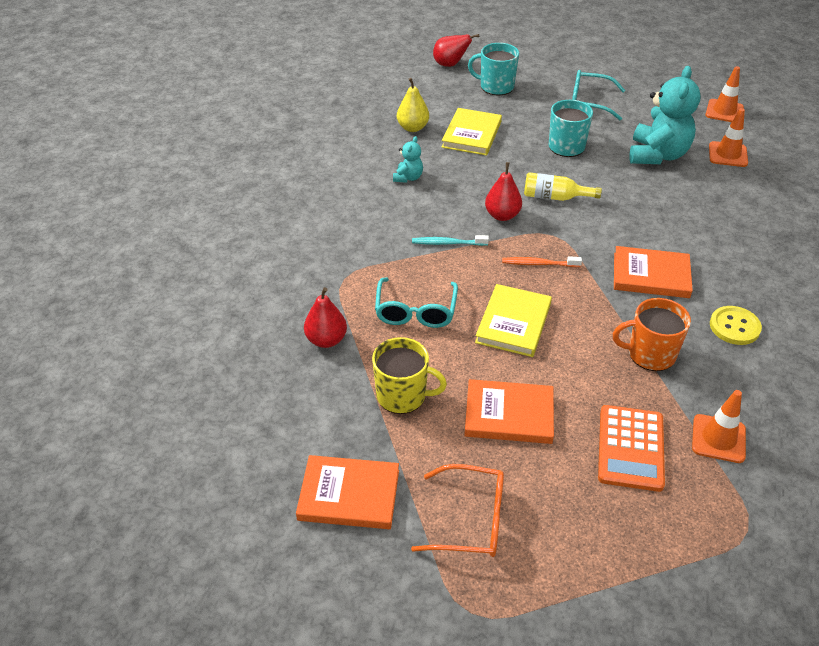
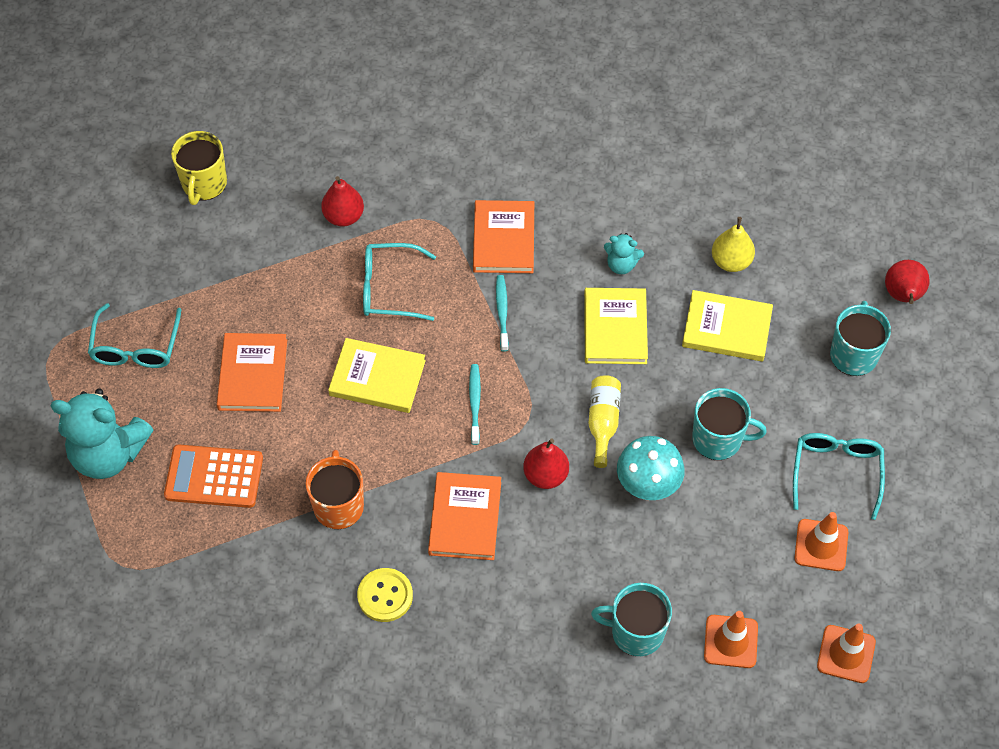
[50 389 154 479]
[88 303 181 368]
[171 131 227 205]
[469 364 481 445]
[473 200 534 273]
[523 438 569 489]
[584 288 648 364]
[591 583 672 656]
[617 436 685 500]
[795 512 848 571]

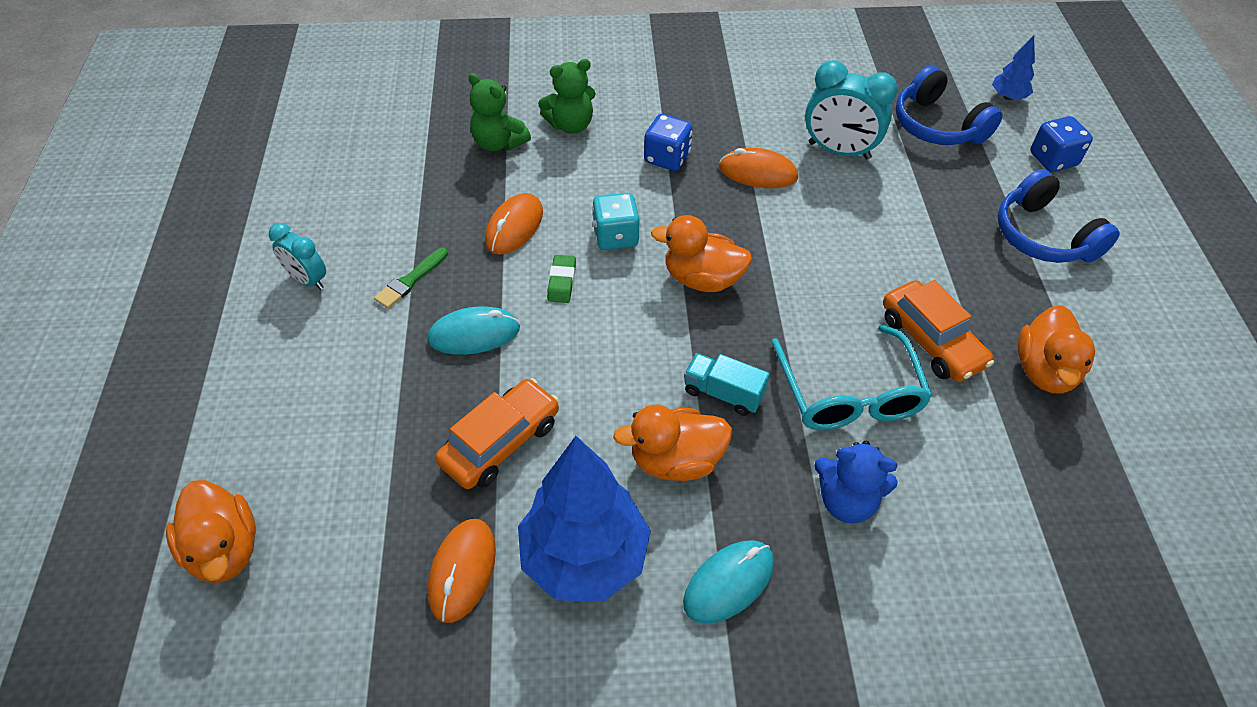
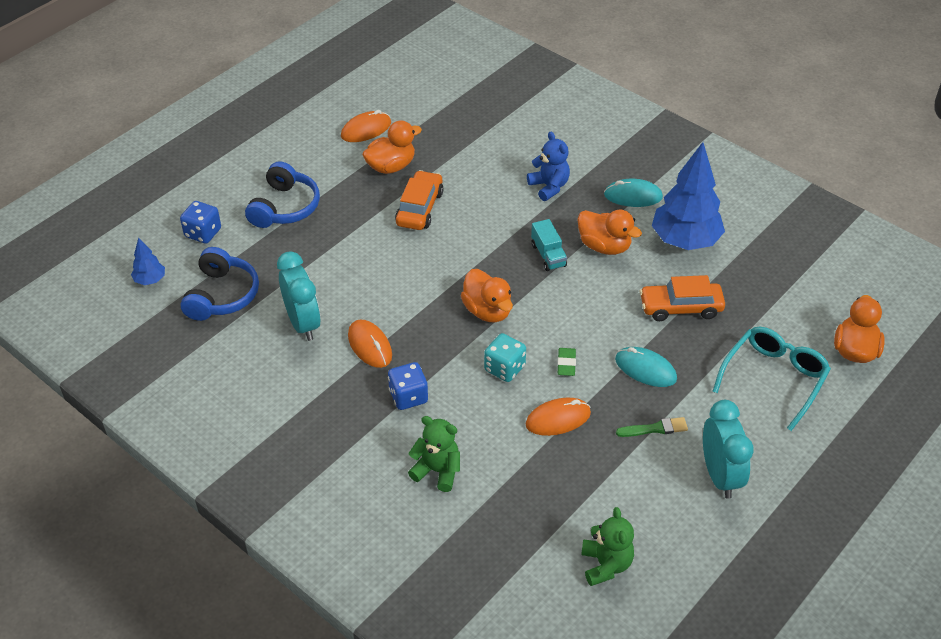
[341 110 391 142]
[557 348 576 376]
[581 507 634 586]
[703 400 754 499]
[712 327 831 431]

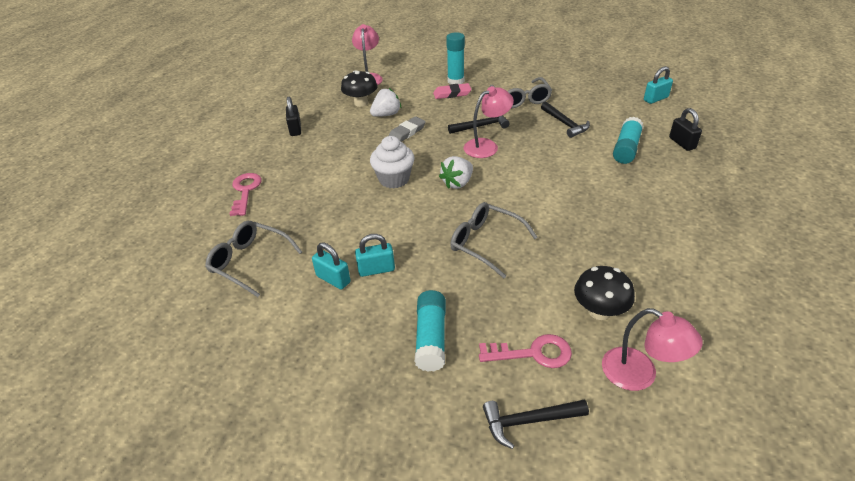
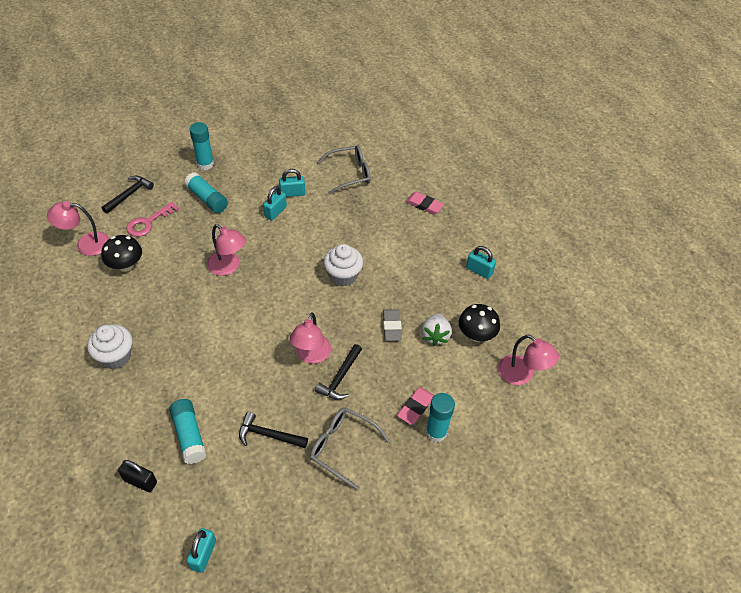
[87 324 132 369]
[189 122 214 170]
[207 224 246 276]
[406 192 444 214]
[466 246 496 279]
[439 156 473 189] (first image)

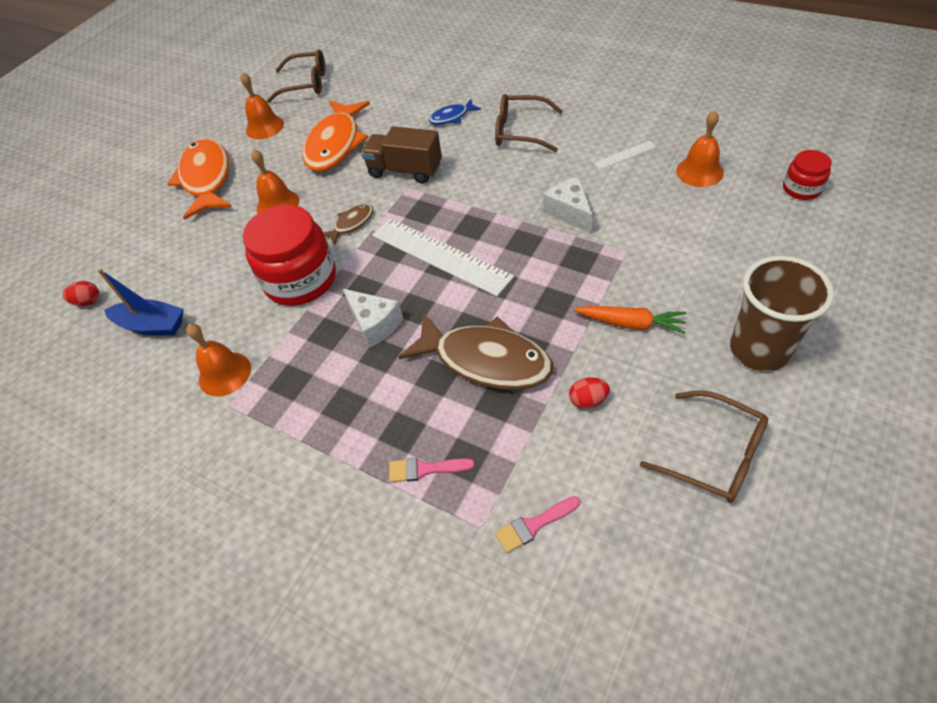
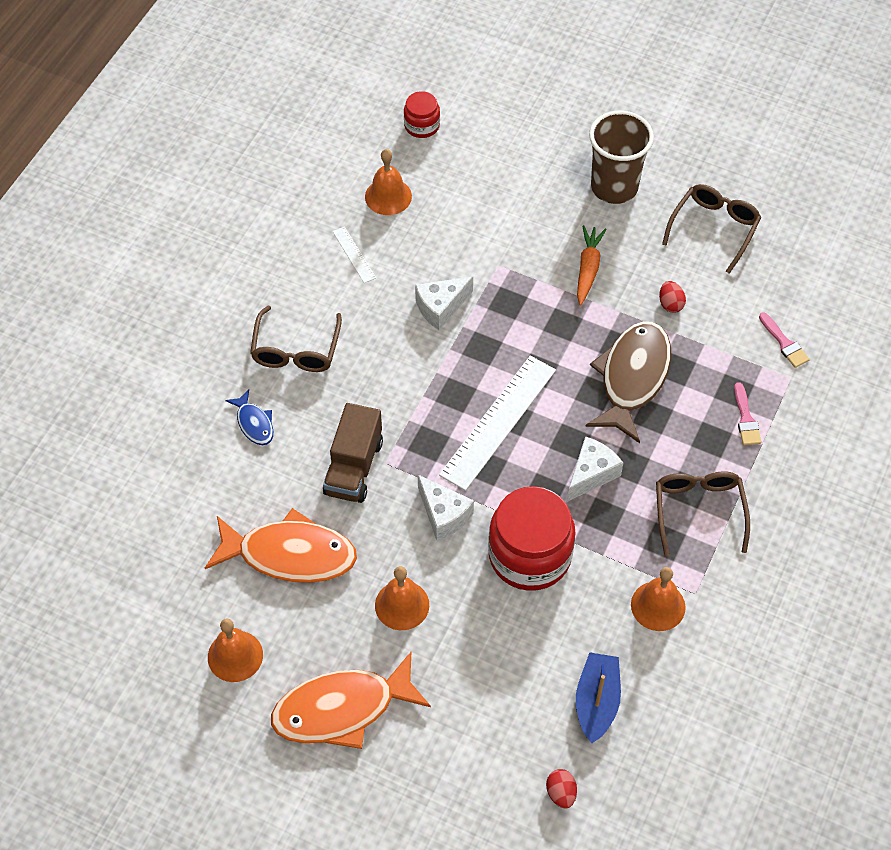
[418 475 474 541]
[656 471 750 557]

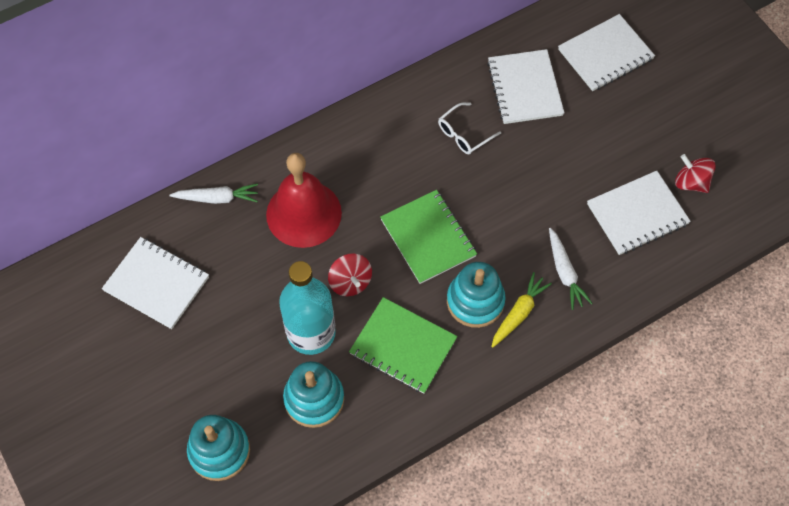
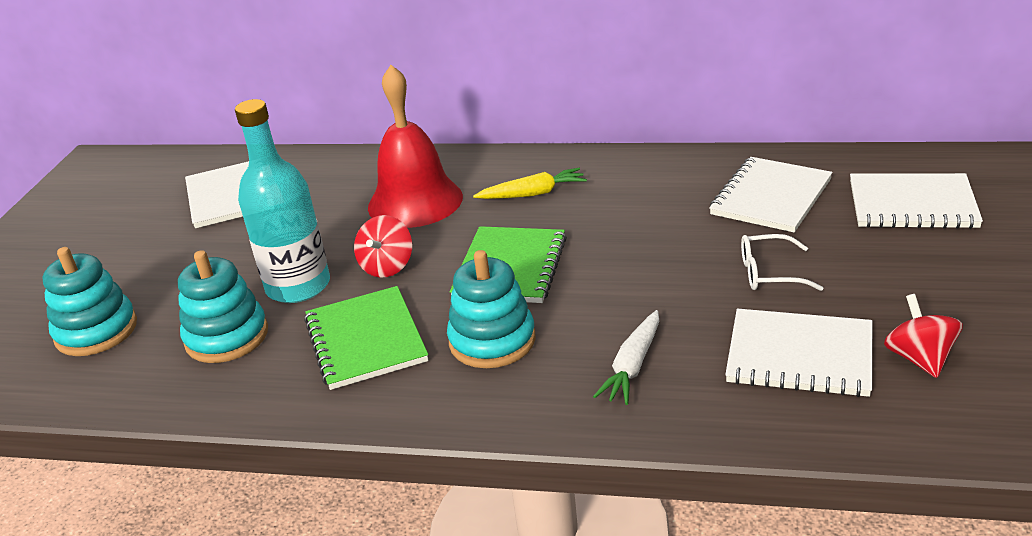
[473 168 587 199]
[741 234 823 291]
[169 184 258 204] (first image)

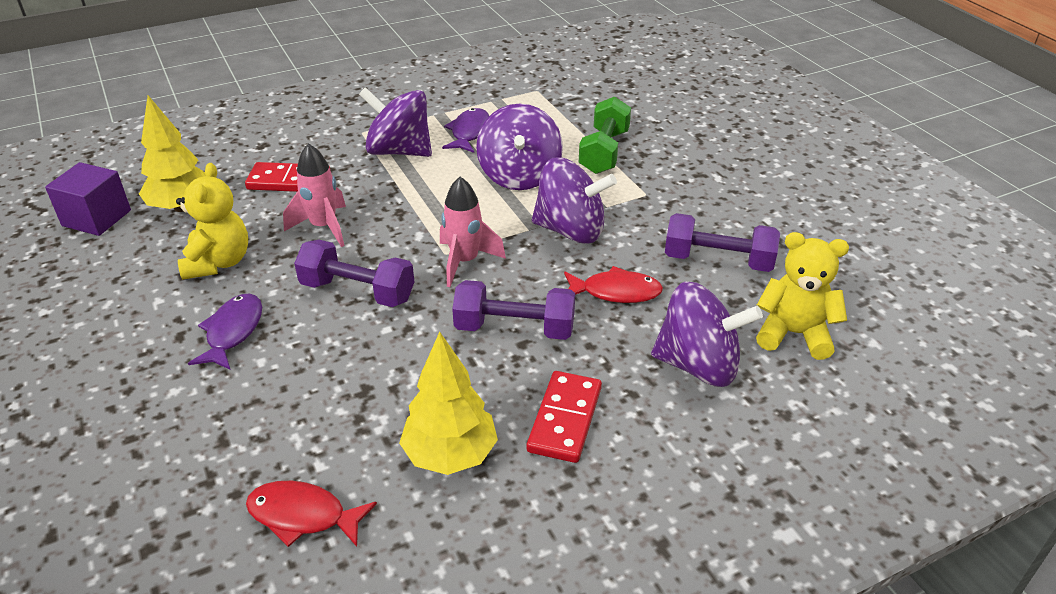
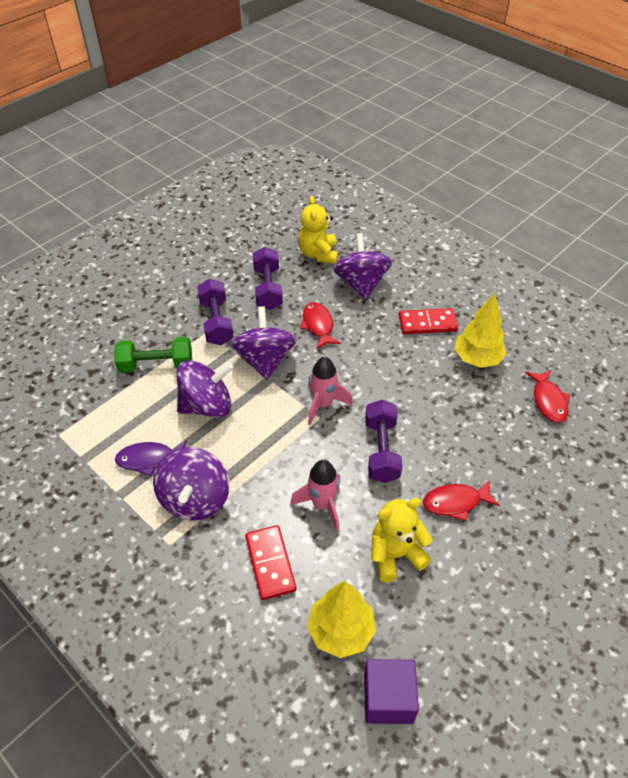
[197 279 234 345]
[423 480 500 521]

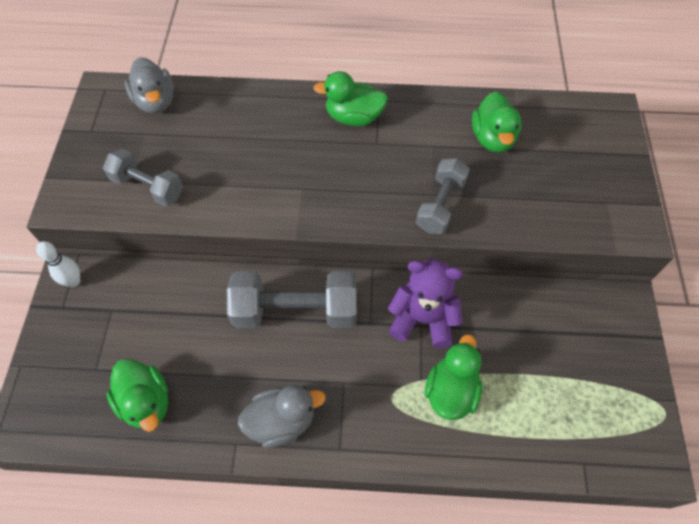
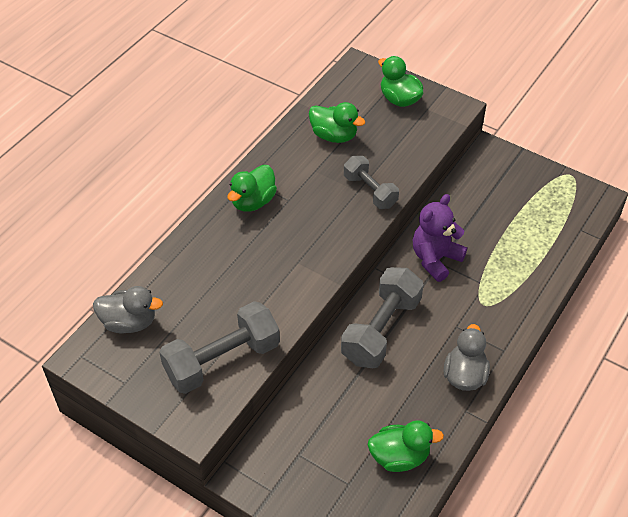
[159 301 280 394]
[378 56 423 107]
[36 241 80 287] (first image)

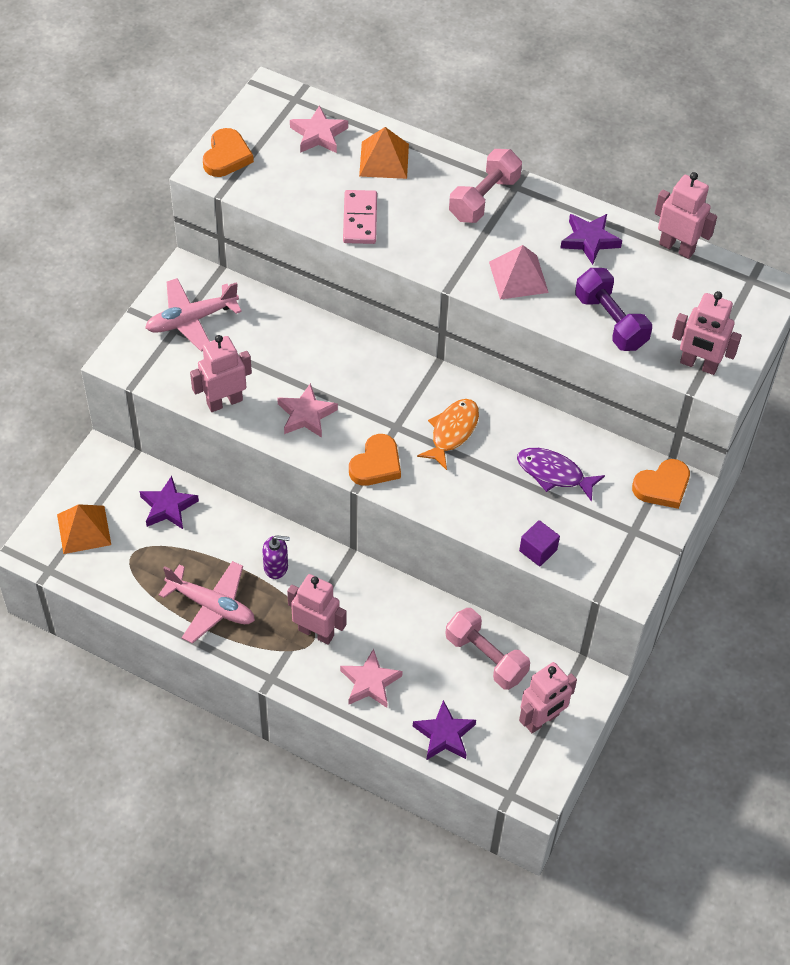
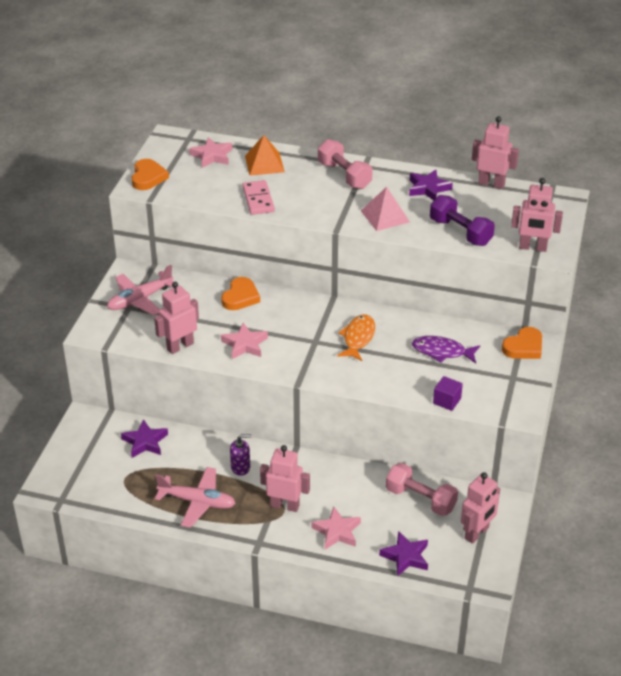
[221 277 260 310]
[318 139 372 189]
[57 504 111 554] (first image)

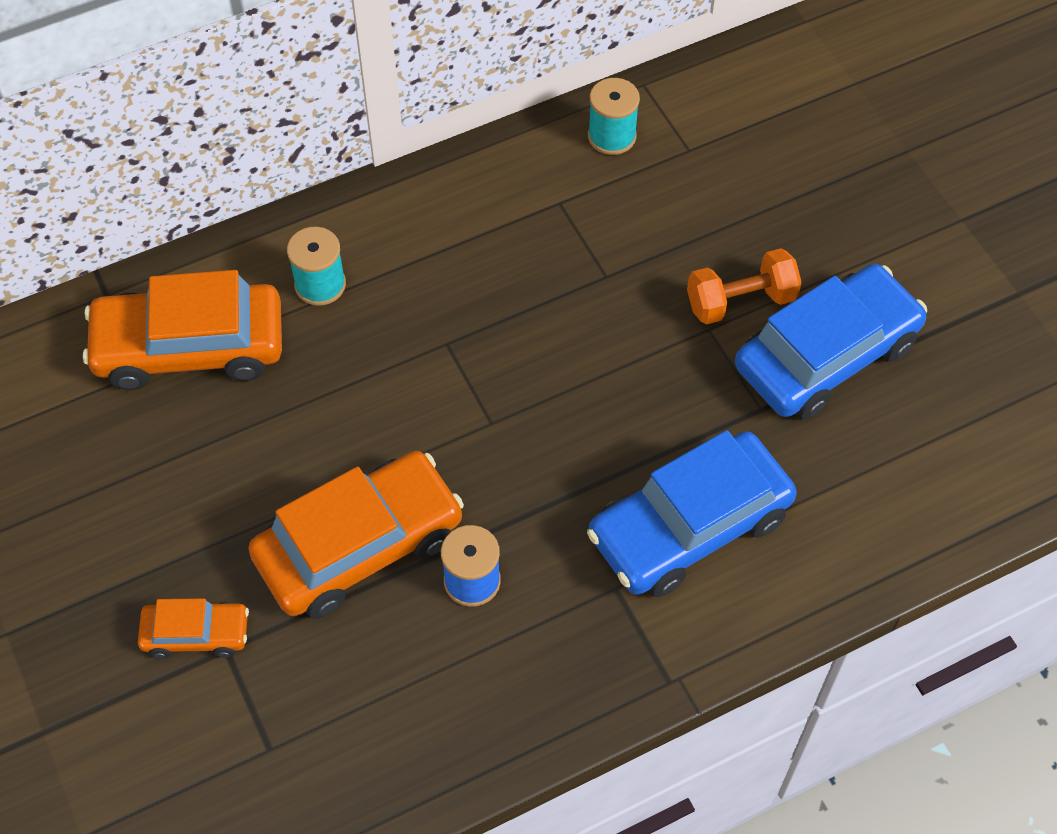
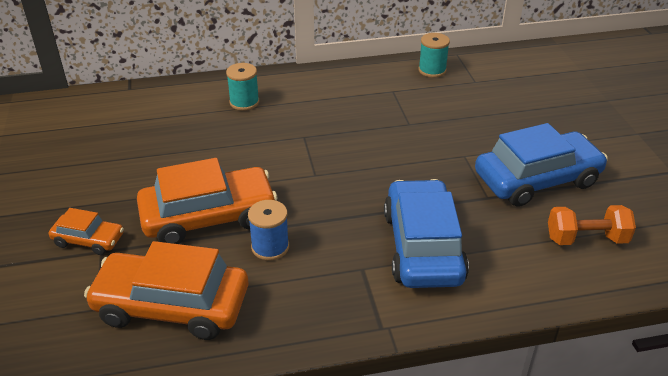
[84 241 249 340]
[384 179 469 288]
[548 205 636 245]

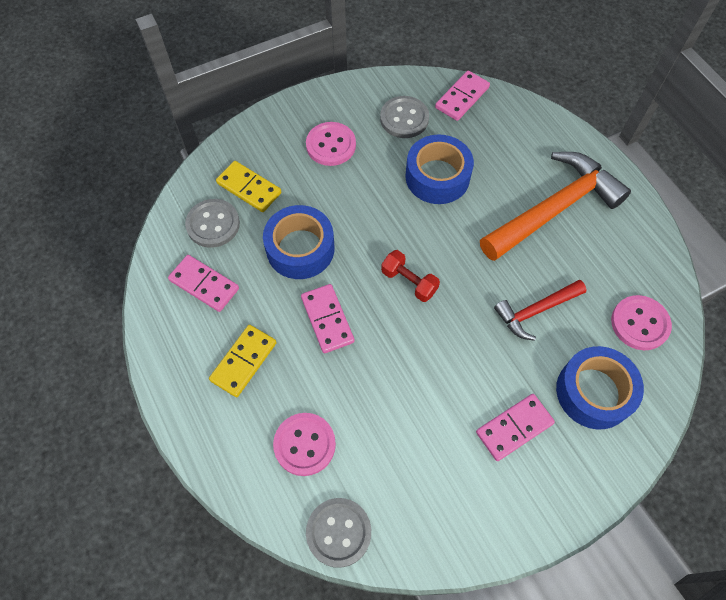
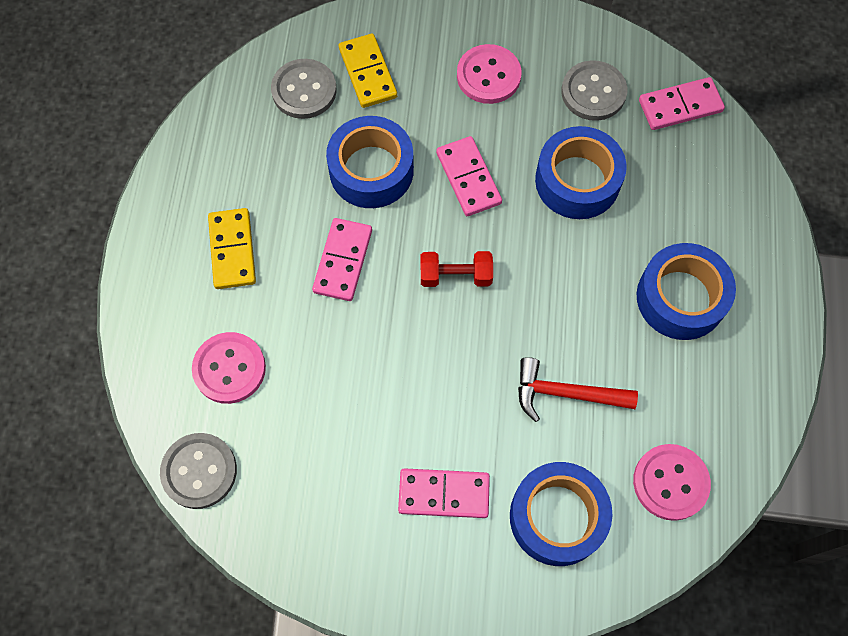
[208 208 256 289]
[420 251 493 287]
[436 136 502 216]
[637 243 736 340]

